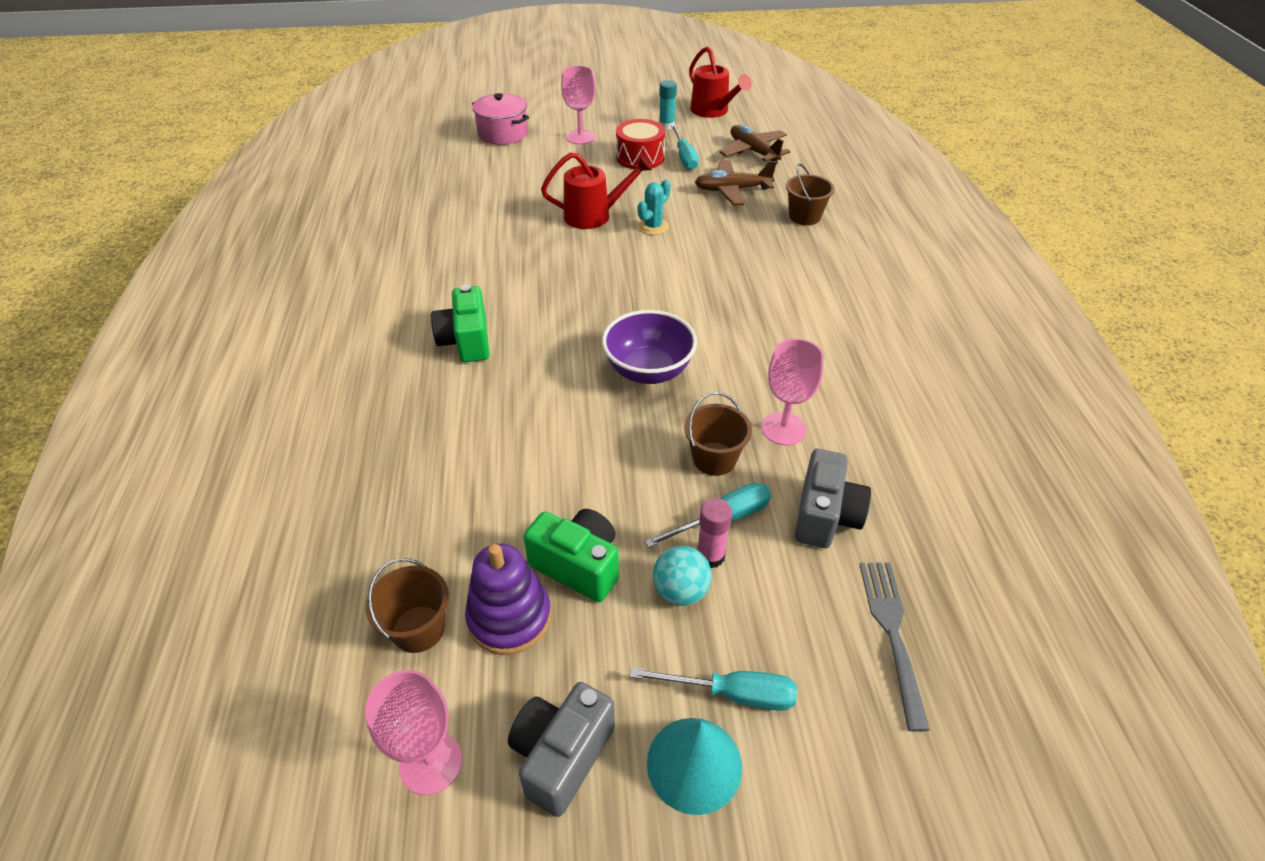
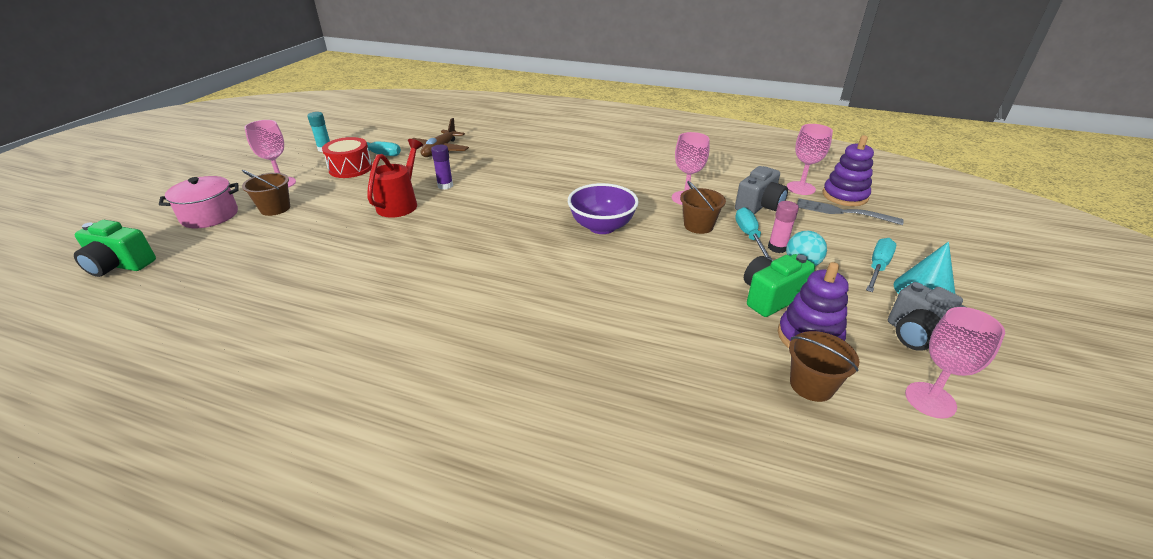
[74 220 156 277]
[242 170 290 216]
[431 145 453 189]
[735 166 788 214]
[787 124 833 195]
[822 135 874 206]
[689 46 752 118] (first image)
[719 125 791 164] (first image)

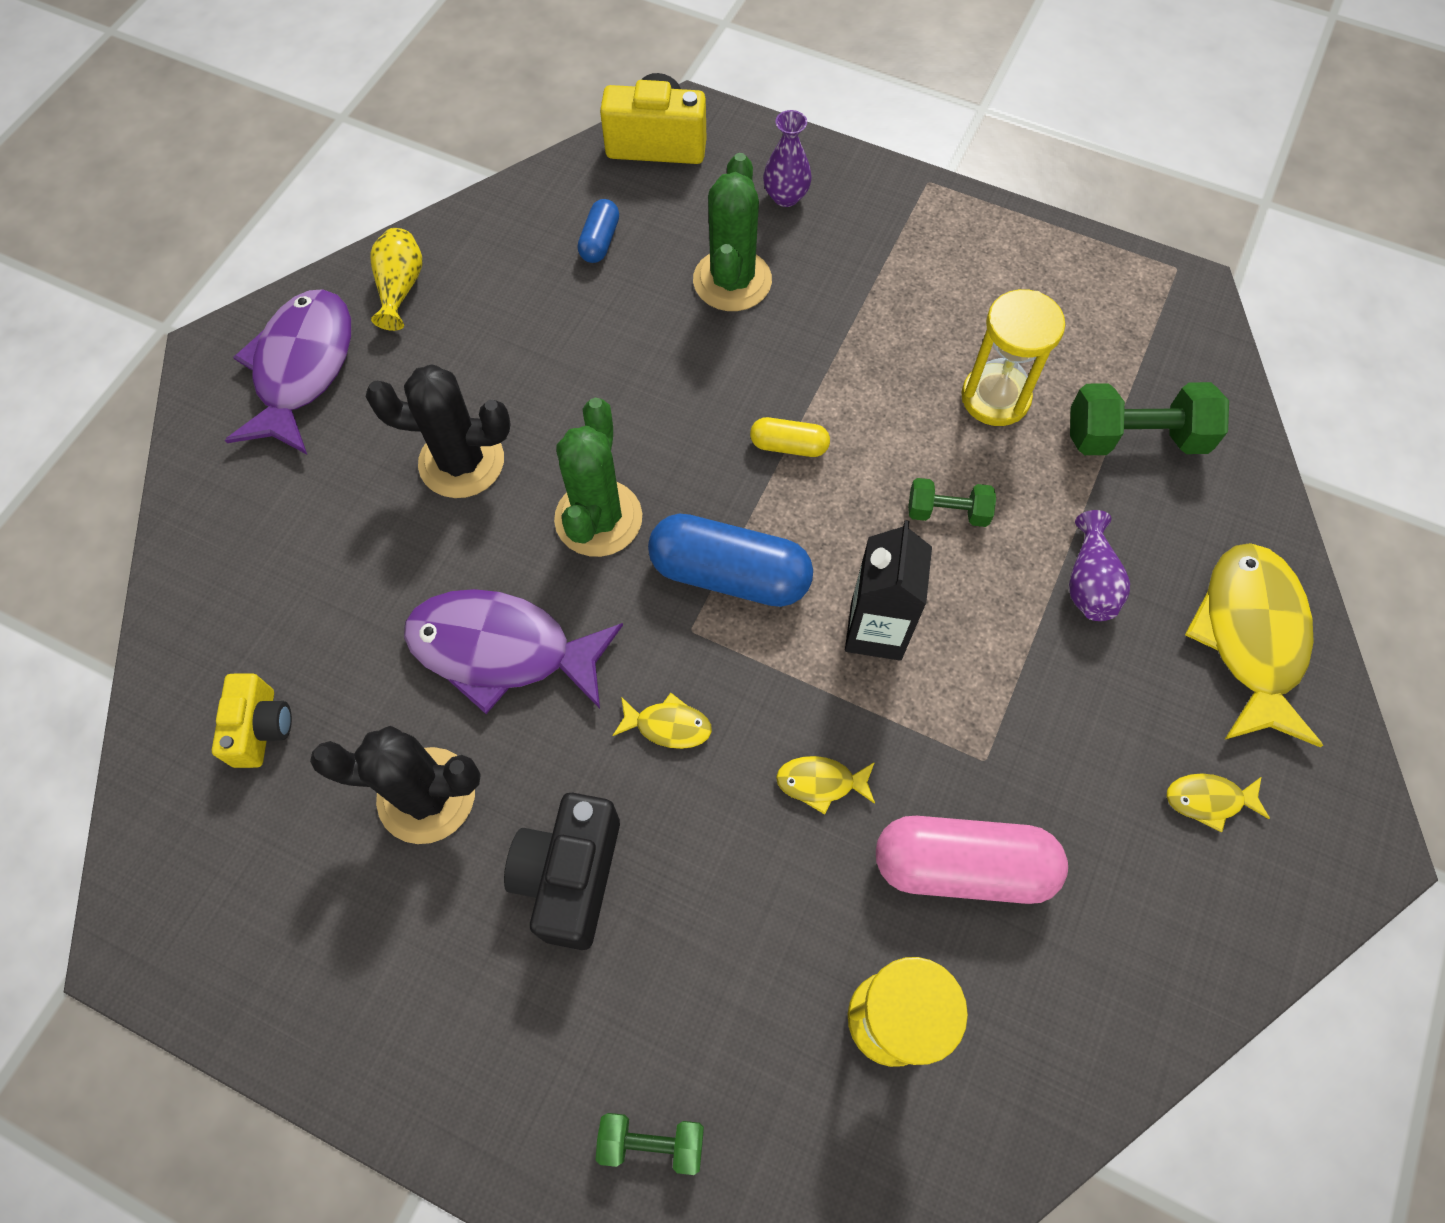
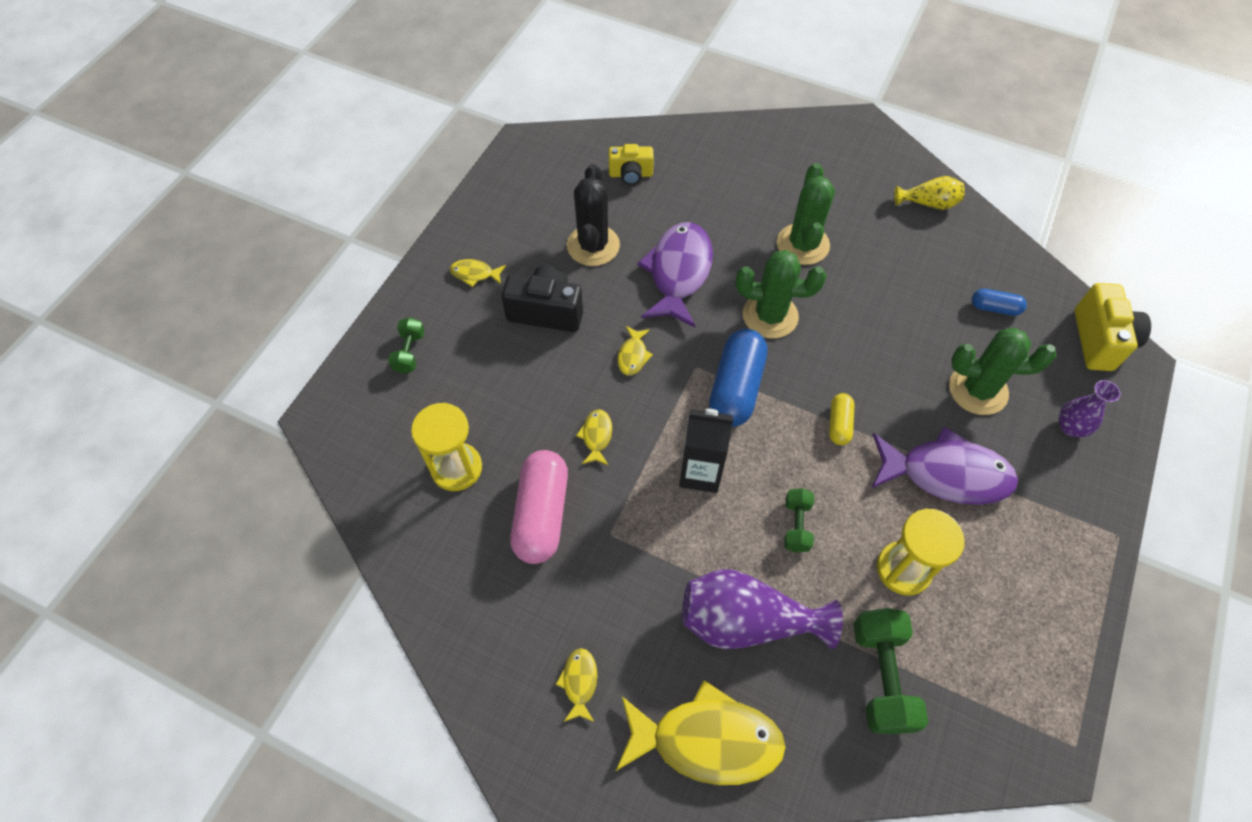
[450 259 506 287]
[682 569 843 649]
[777 163 835 265]
[872 427 1018 505]

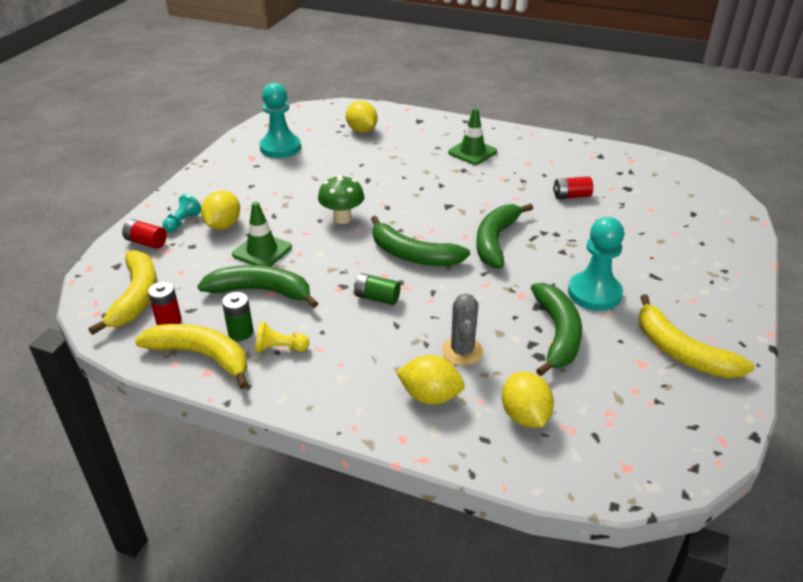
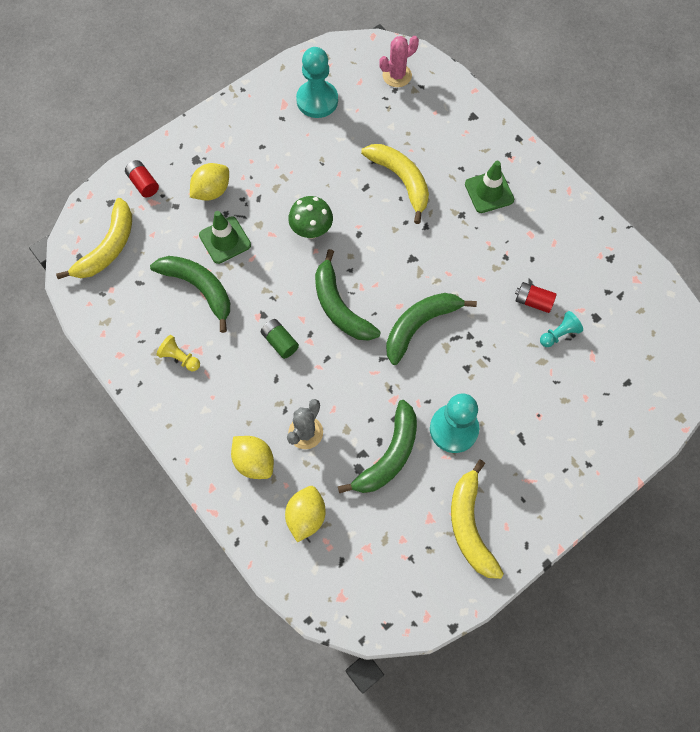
[361 144 429 224]
[379 36 419 87]
[540 311 583 347]
[148 281 182 325] (first image)
[222 292 254 341] (first image)
[346 101 378 133] (first image)

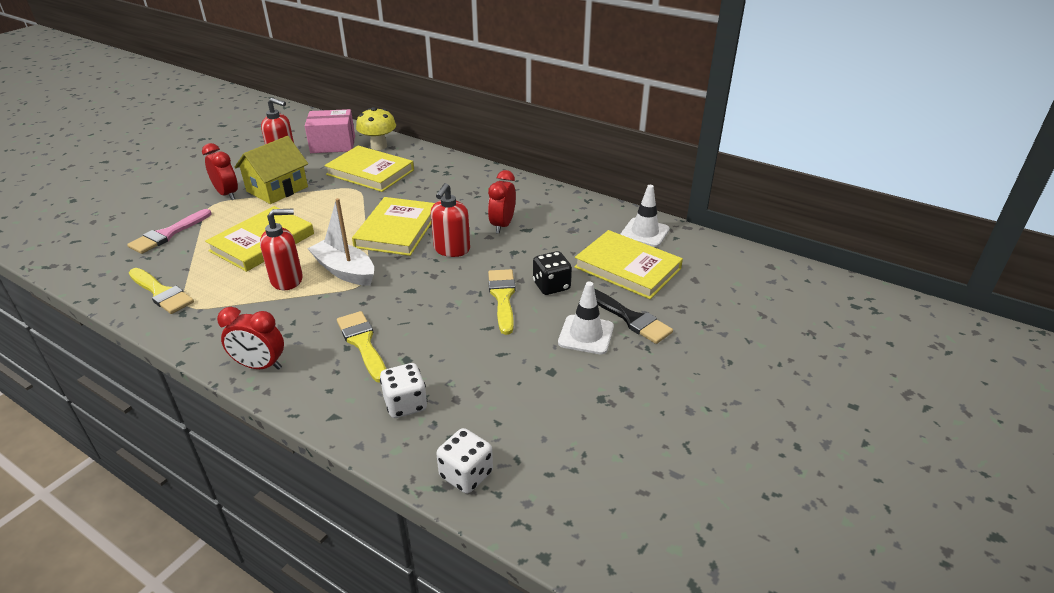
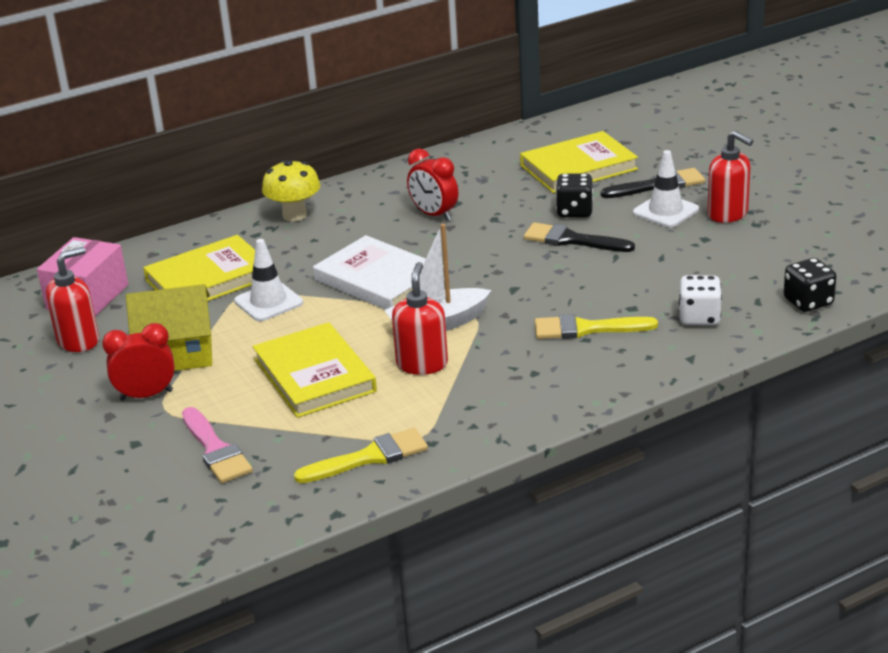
[126 284 212 371]
[234 239 303 321]
[262 160 321 221]
[313 235 444 310]
[524 223 635 252]
[707 131 753 223]
[784 258 836 312]
[217 307 284 370] (first image)

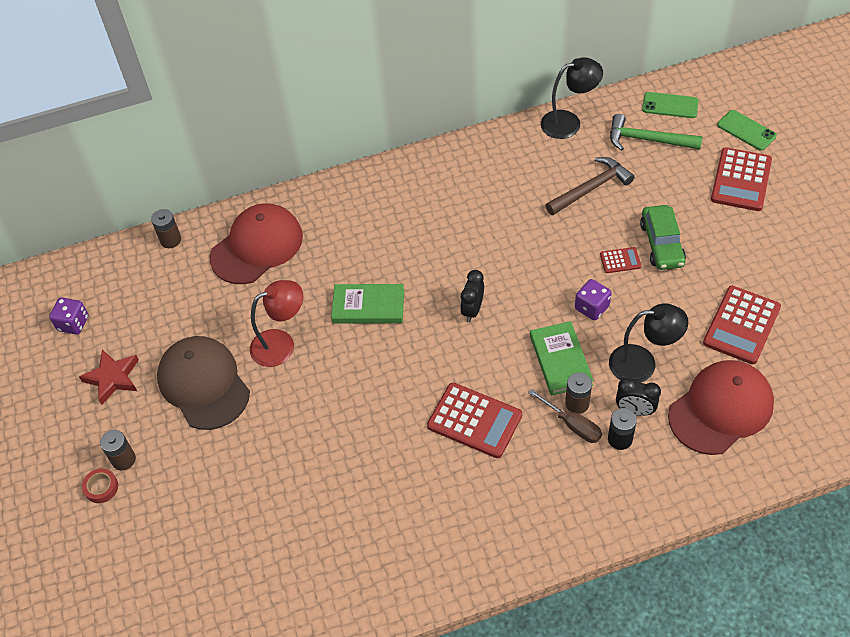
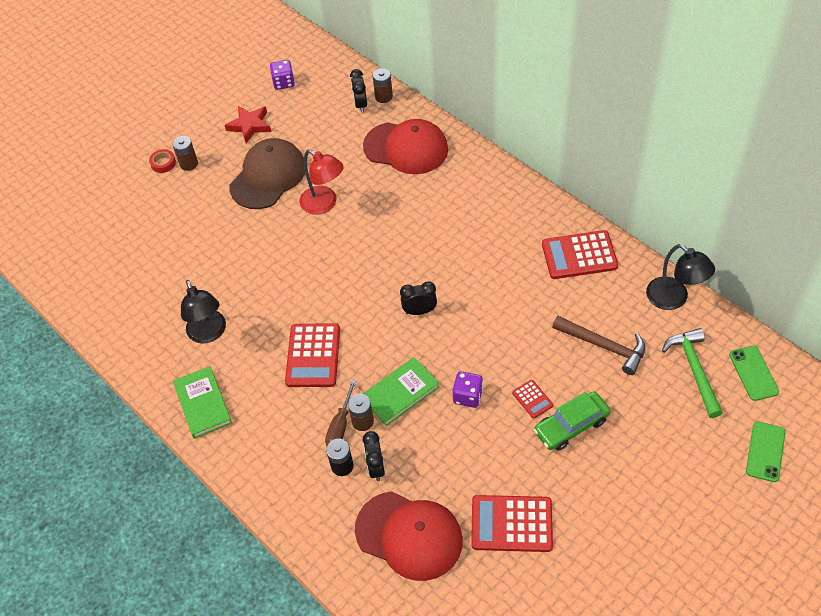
[173 366 232 439]
[181 280 226 343]
[350 69 367 113]
[542 230 618 279]

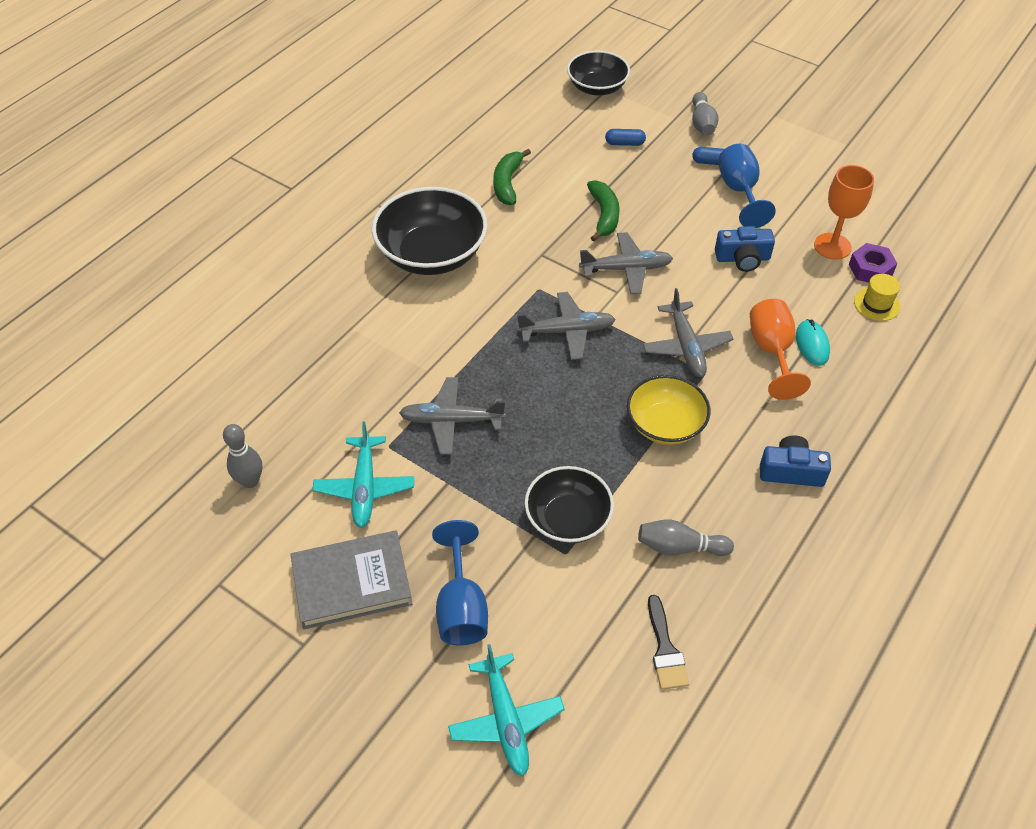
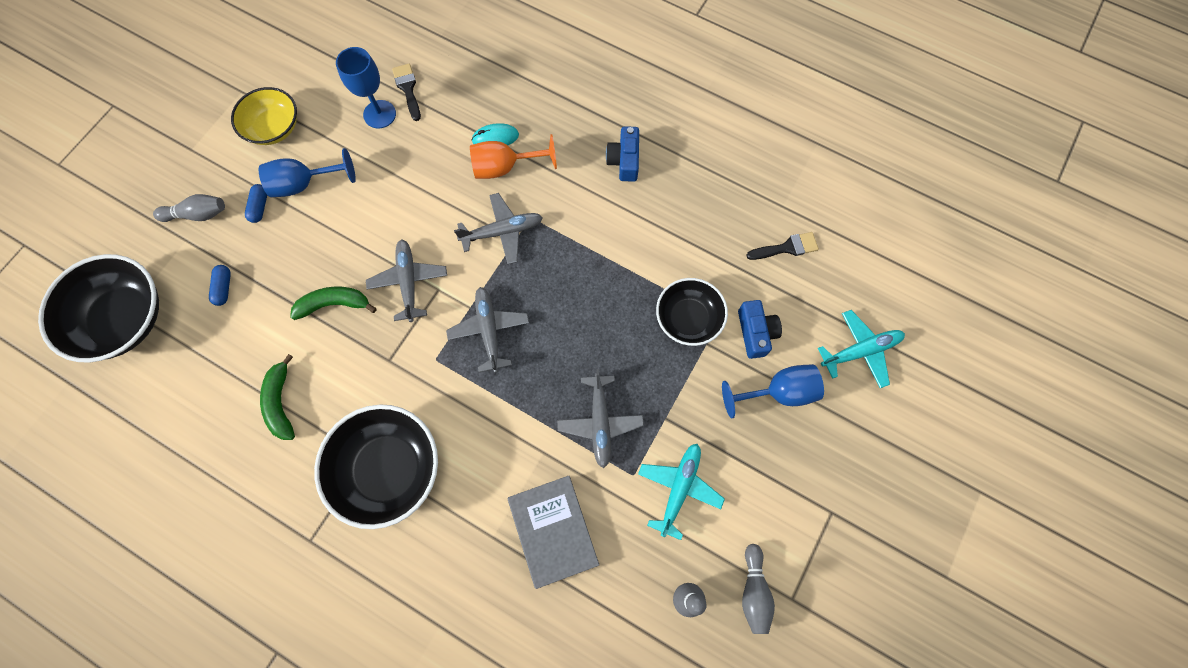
[38 254 159 362]
[231 87 297 145]
[260 354 295 440]
[336 47 396 129]
[392 64 421 121]
[507 476 599 589]
[638 444 725 540]
[738 300 782 359]
[742 544 775 634]
[854 274 901 321] (first image)

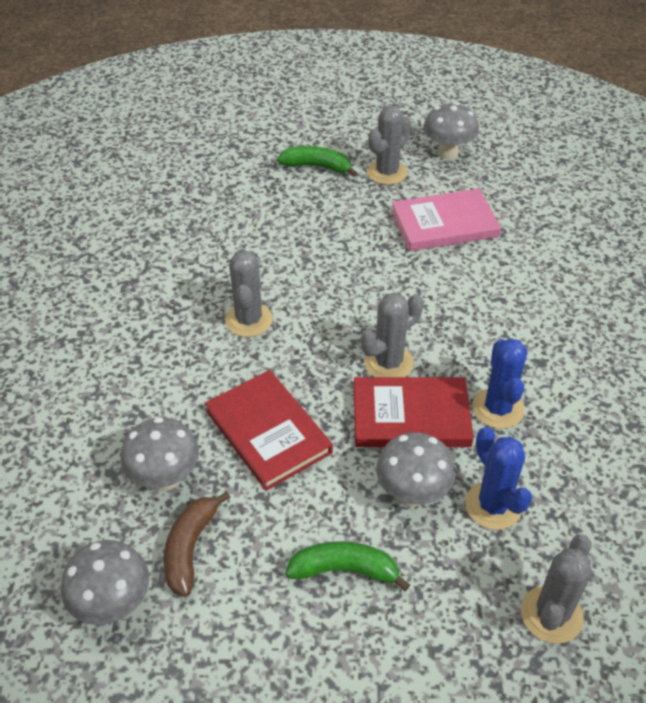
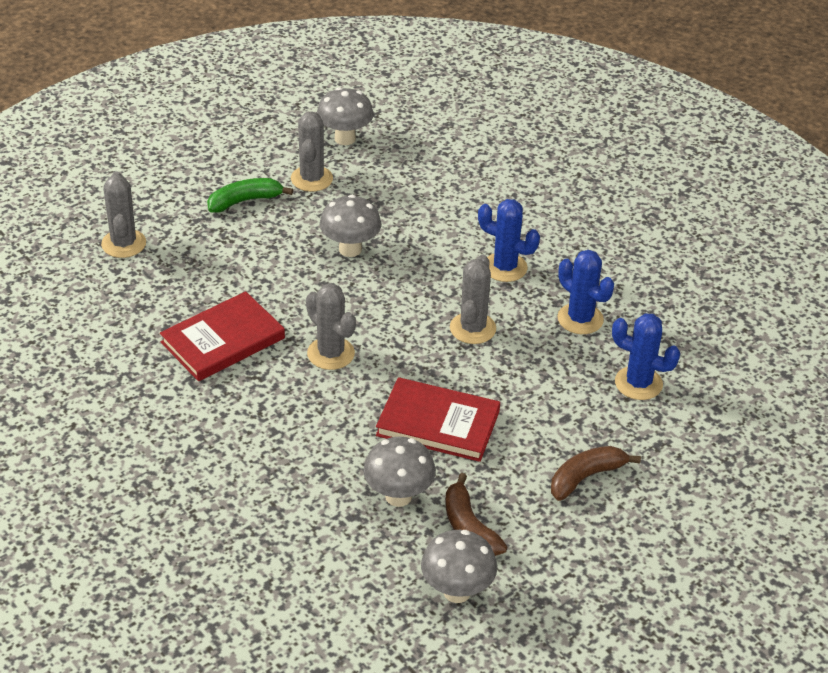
[101 171 146 258]
[160 291 285 381]
[320 195 381 257]
[478 199 540 282]
[551 446 641 501]
[391 189 501 251] (first image)

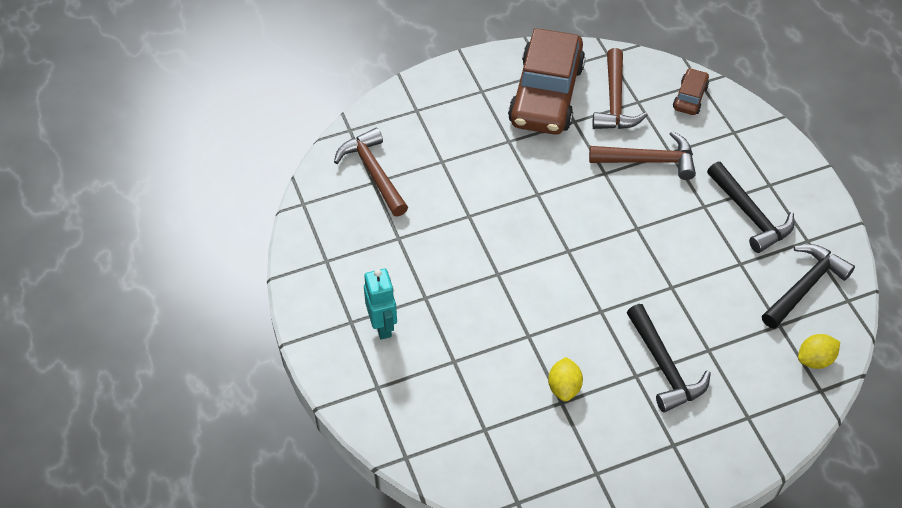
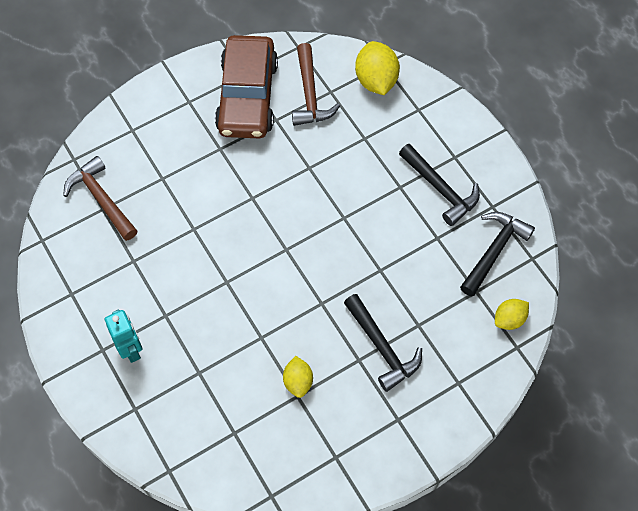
[355 41 400 95]
[589 131 696 180] (first image)

